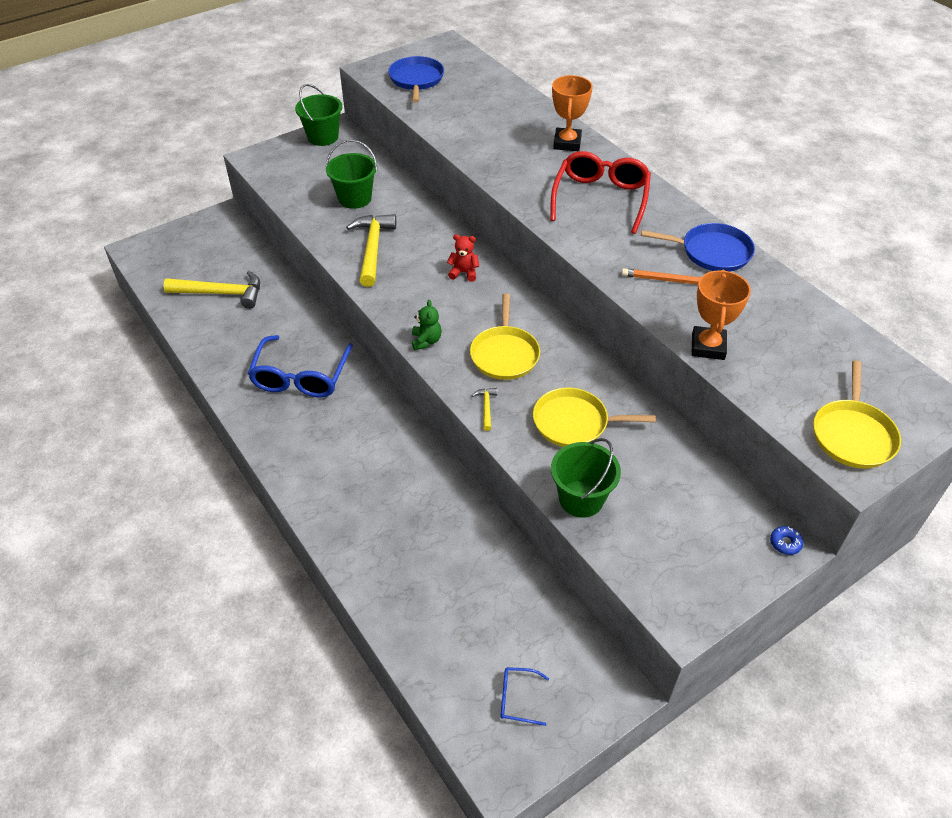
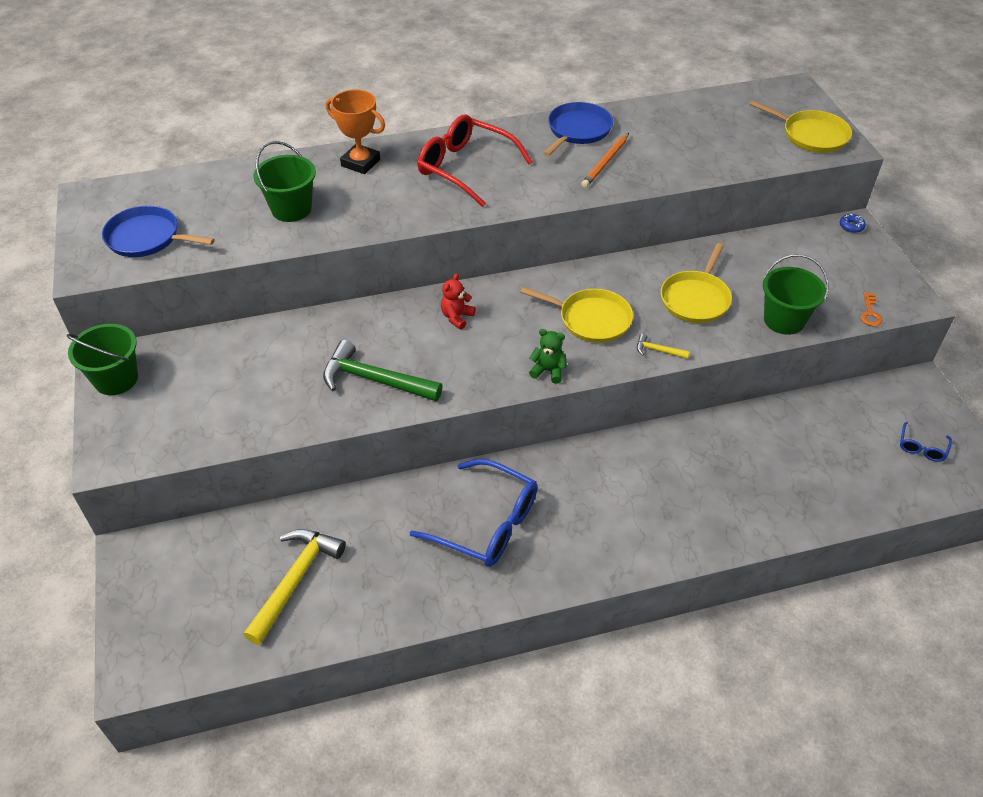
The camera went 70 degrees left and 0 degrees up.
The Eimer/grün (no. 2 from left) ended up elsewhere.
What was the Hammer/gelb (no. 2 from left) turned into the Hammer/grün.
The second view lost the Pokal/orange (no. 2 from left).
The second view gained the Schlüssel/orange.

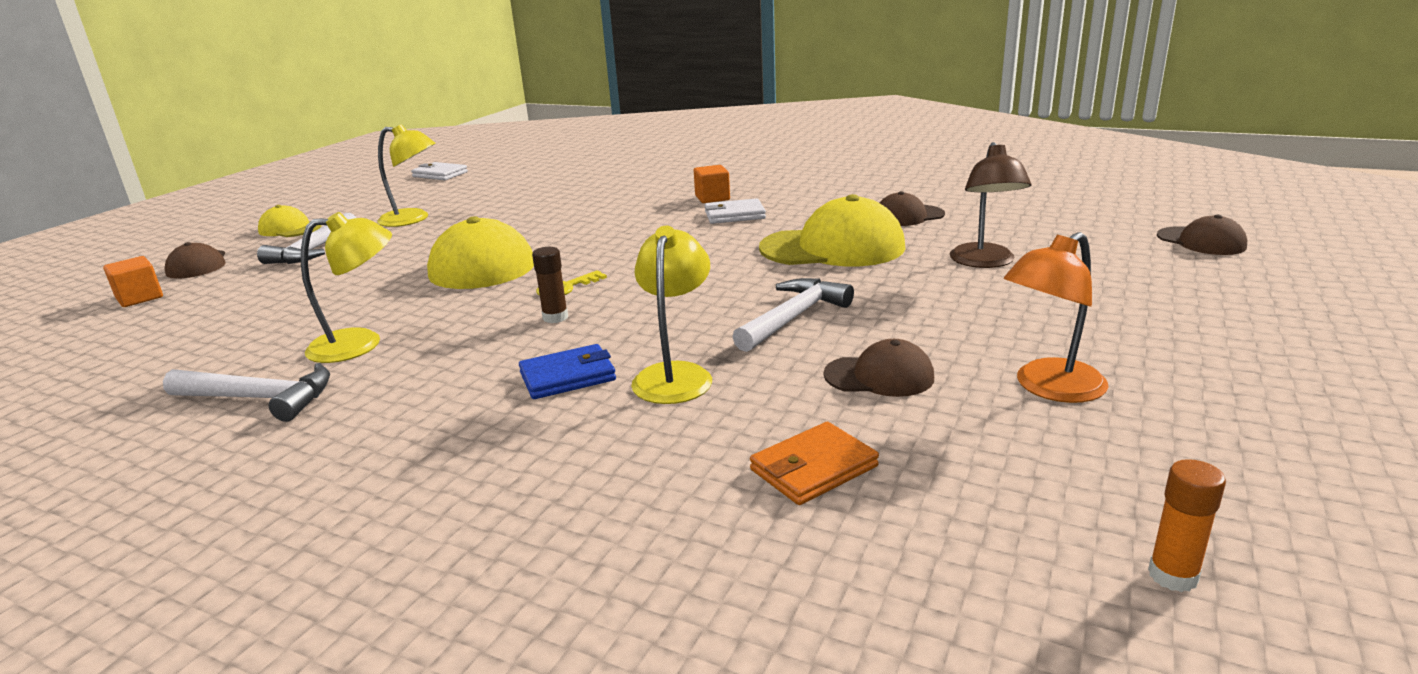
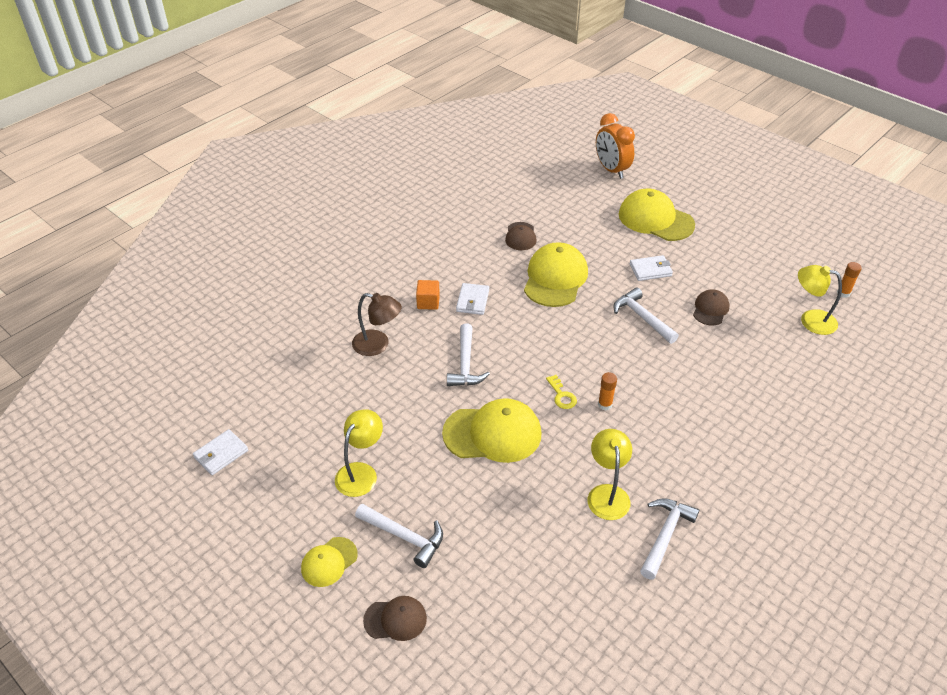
The camera went 75 degrees left and 20 degrees up.
The Lampe/braun ended up elsewhere.
Where the Kappe/braun (no. 4 from left) stood, the Wecker/orange came to stand.
The Lampe/gelb (no. 3 from left) ended up elsewhere.
The second view lost the Lampe/orange.
What was the Klebestift/braun turned into the Klebestift/orange (no. 1 from left).
The second view lost the Kubus/orange (no. 1 from left).
The second view lost the Geldbörse/blau.
The second view lost the Geldbörse/orange.
The second view gained the Kappe/gelb (no. 4 from left).
The second view gained the Geldbörse/weiß (no. 3 from left).
The second view gained the Hammer/weiß (no. 2 from left).

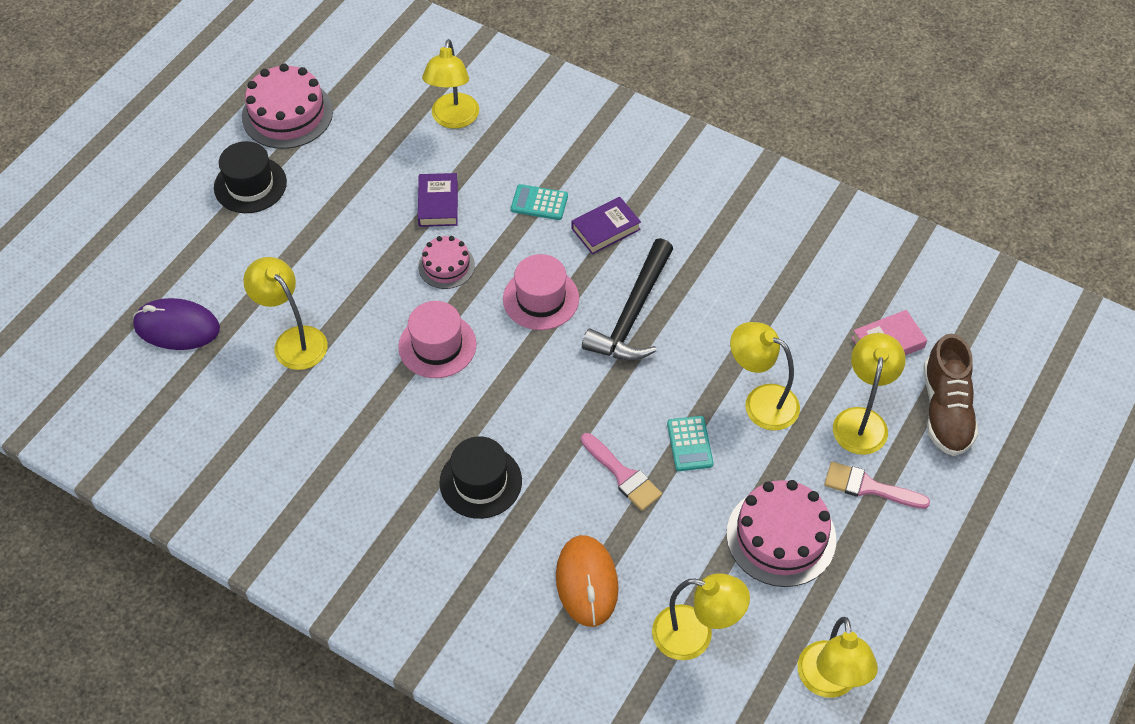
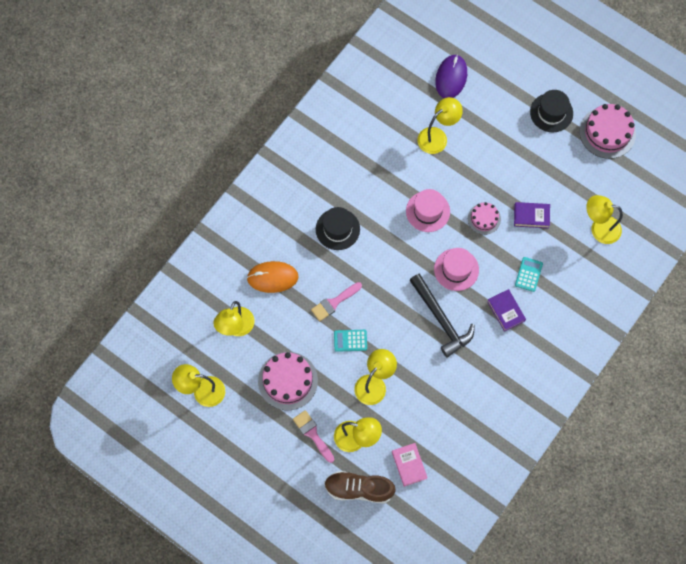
The camera went 95 degrees right and 15 degrees up.
The Hammer/schwarz ended up facing another way, 150 degrees counterclockwise from before.
The Pinsel/rosa (no. 2 from left in the first image) ended up facing another way, 60 degrees counterclockwise from before.

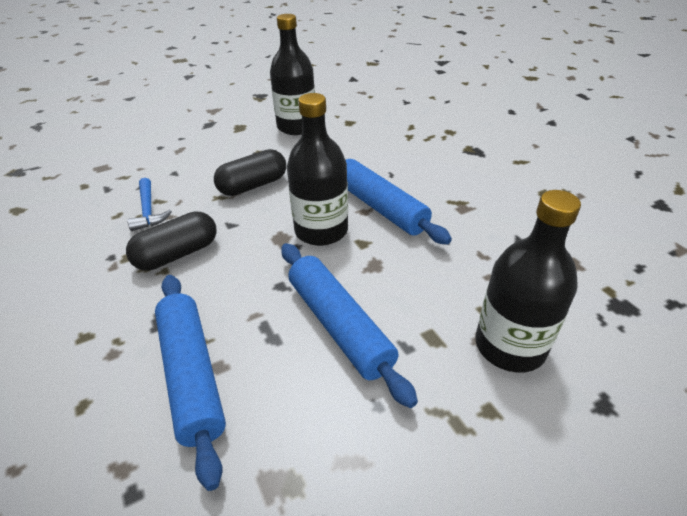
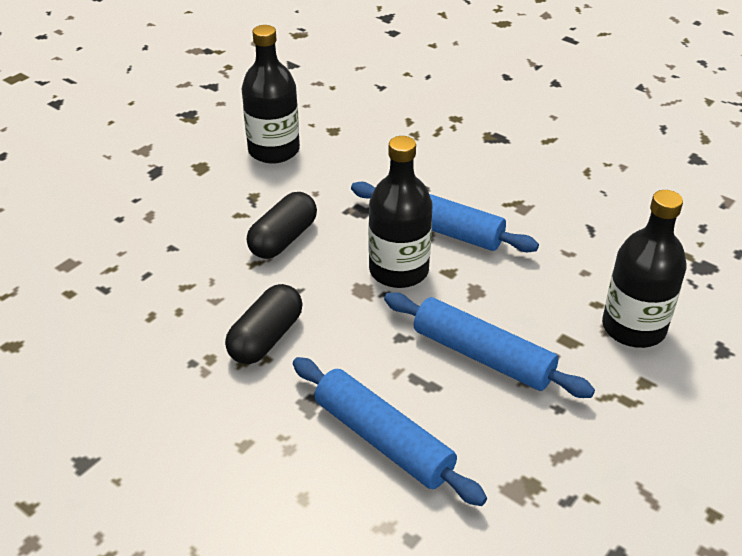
The camera went 25 degrees left and 0 degrees up.
The second view lost the Hammer/blau.

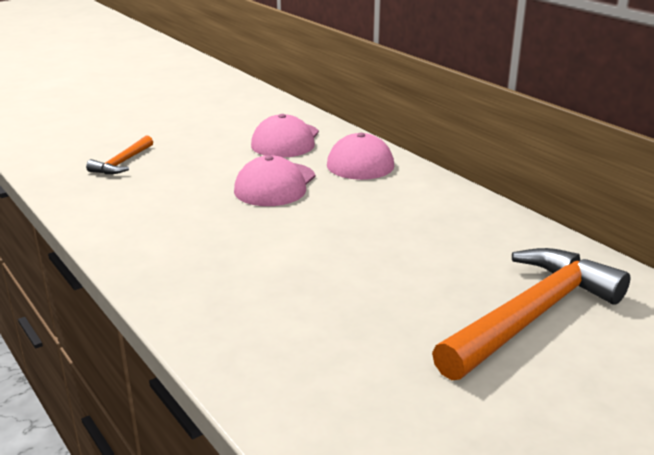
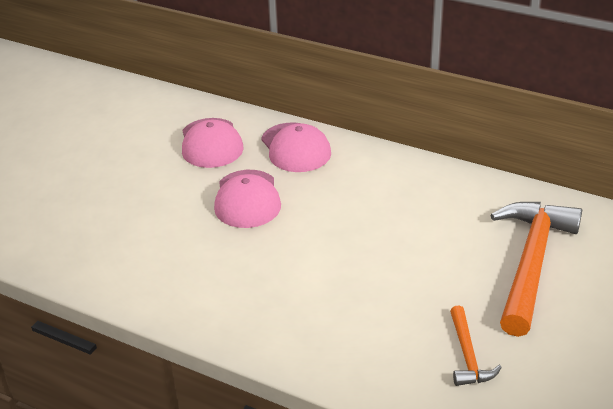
The camera went 25 degrees left and 10 degrees up.
The Hammer/orange (no. 1 from left) ended up elsewhere.

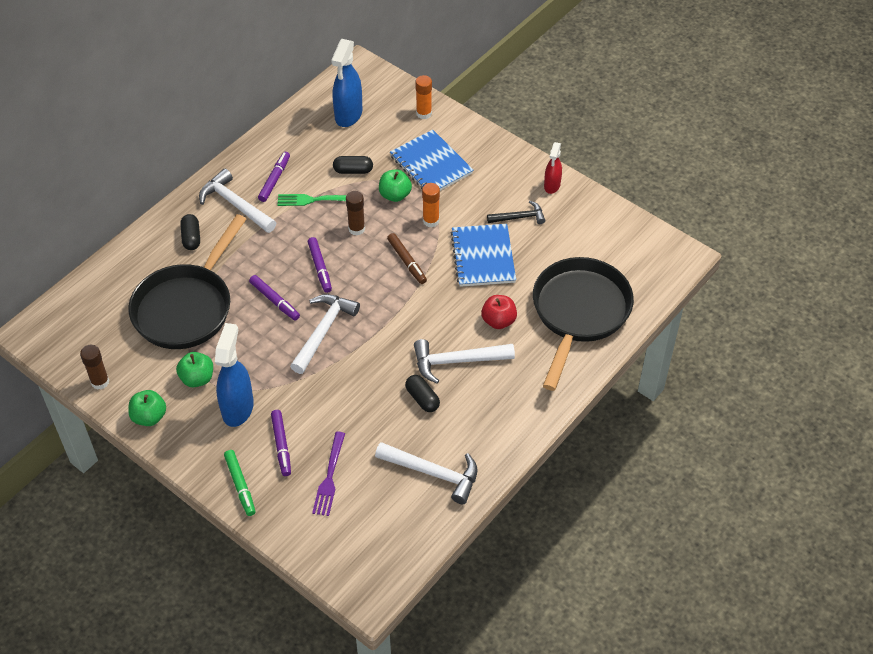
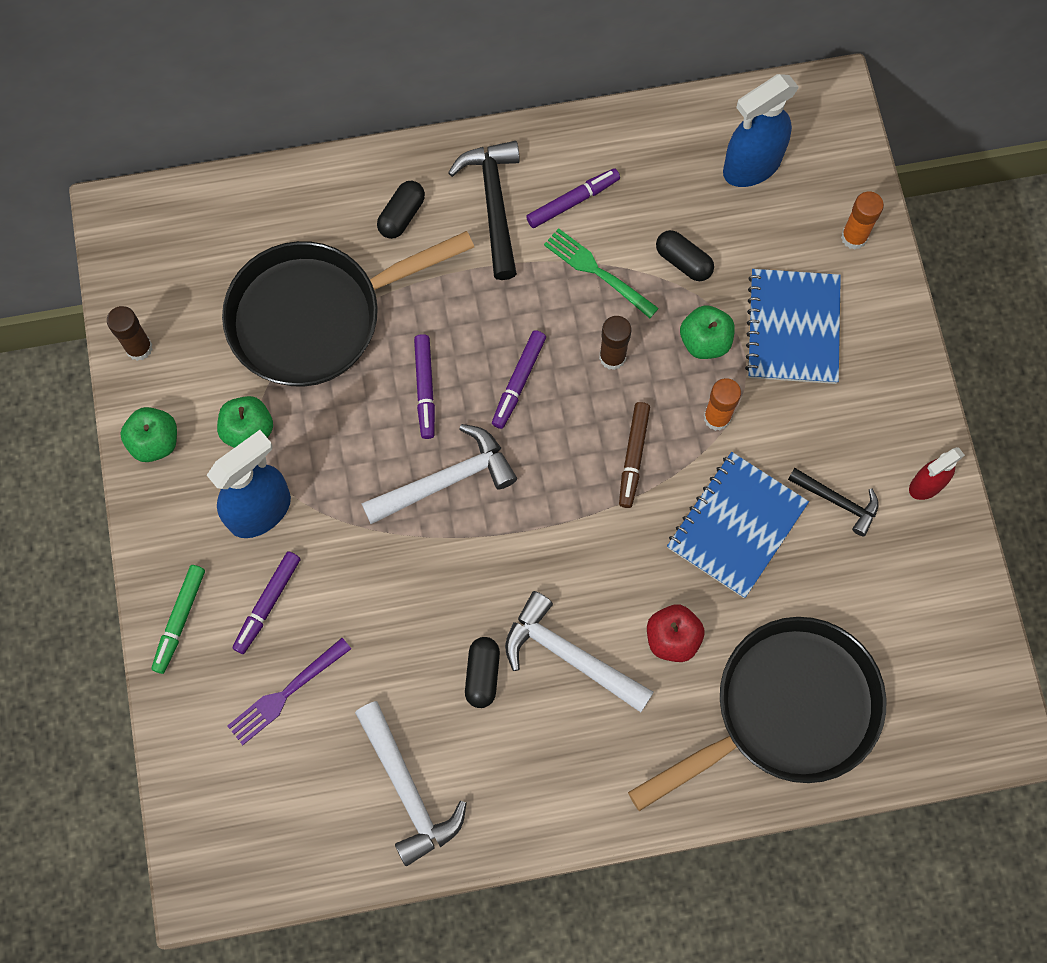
The camera went 40 degrees right and 20 degrees up.
What was the Hammer/weiß (no. 1 from left) turned into the Hammer/schwarz (no. 1 from left).

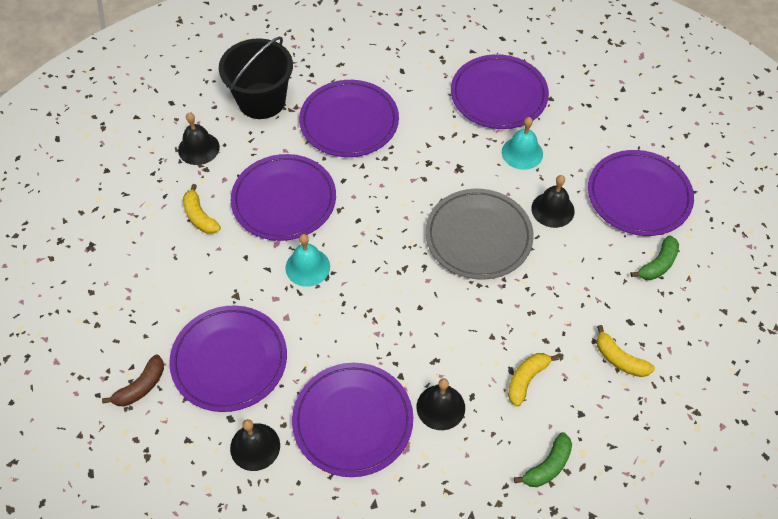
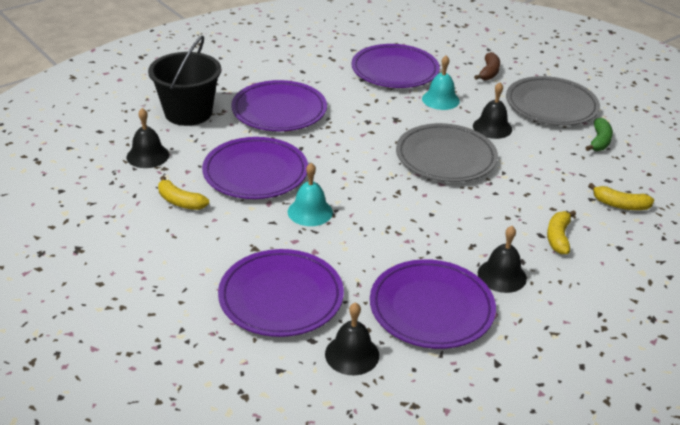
The camera went 25 degrees left and 20 degrees down.
What was the Teller/lila (no. 6 from left) turned into the Teller/grau (no. 2 from left).
The Banane/braun ended up elsewhere.
The second view lost the Banane/grün (no. 1 from left).

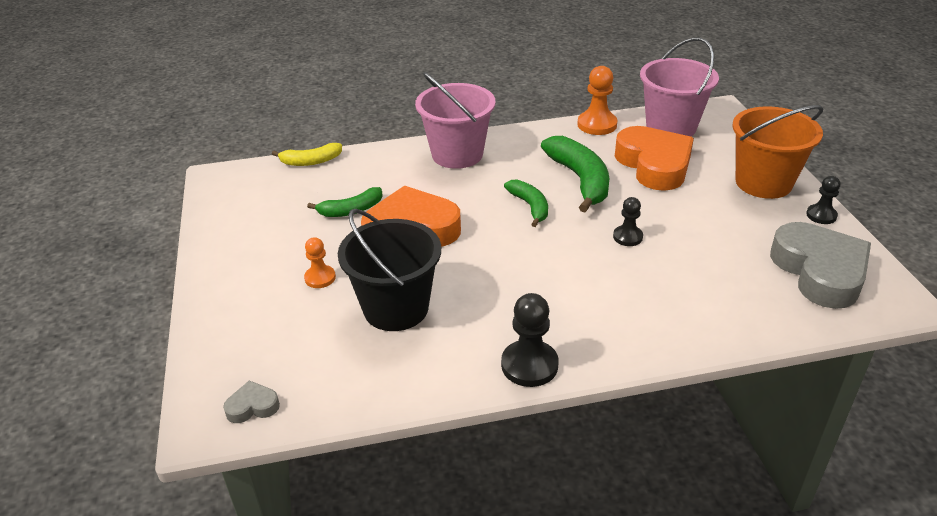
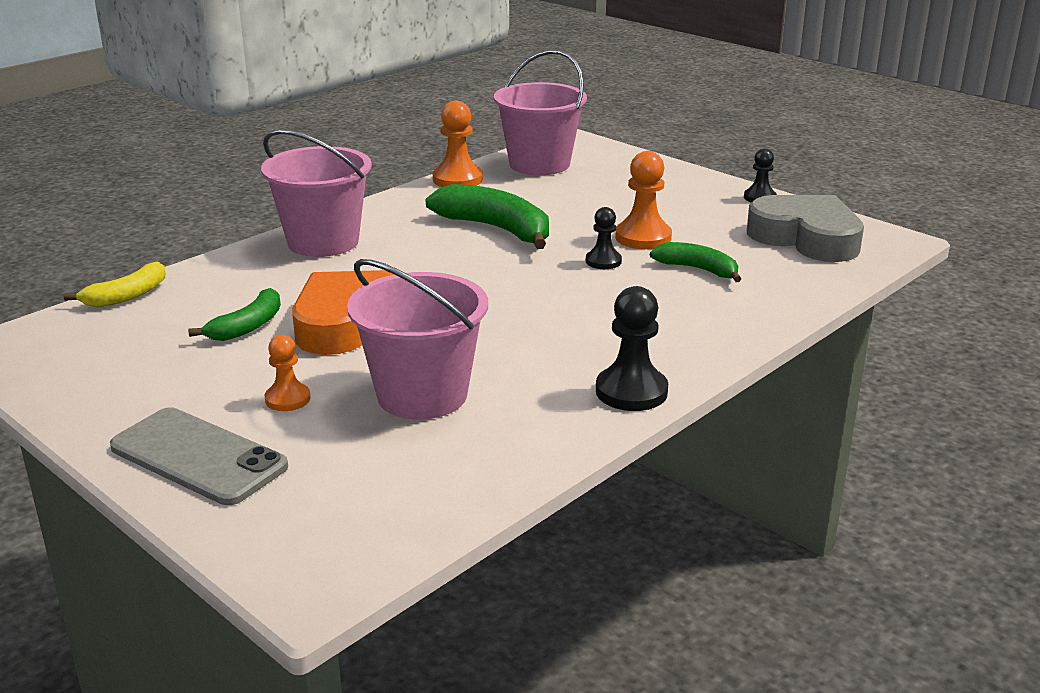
The camera went 35 degrees left and 10 degrees down.
The second view lost the Eimer/orange.
The second view lost the Herz/orange (no. 2 from left).
The Banane/grün (no. 2 from left in the first image) ended up elsewhere.
What was the Eimer/schwarz turned into the Eimer/rosa (no. 2 from left).
The second view lost the Herz/grau (no. 1 from left).
The second view gained the Bauer/orange (no. 3 from left).
The second view gained the Handy/grau.

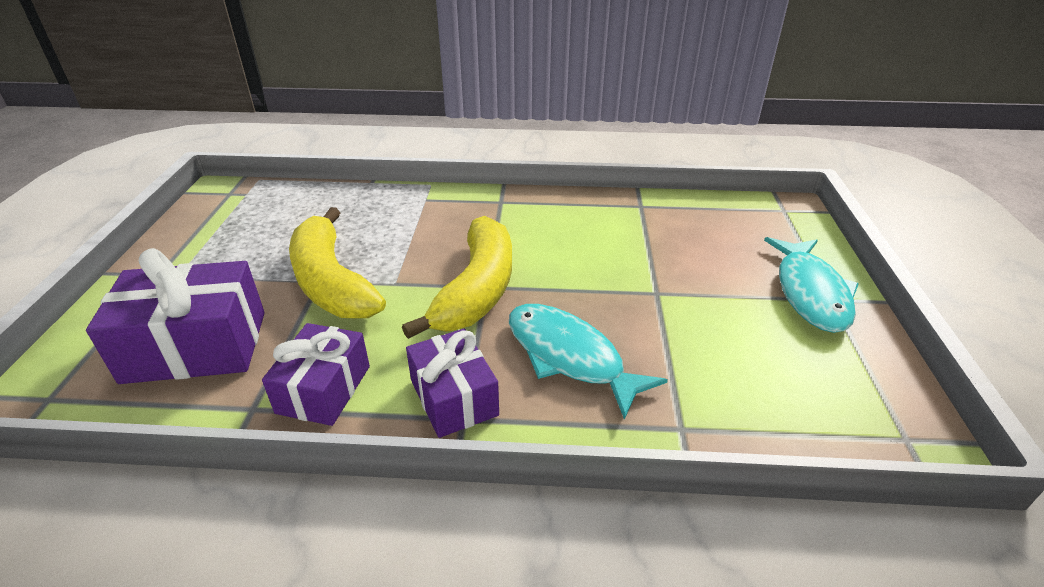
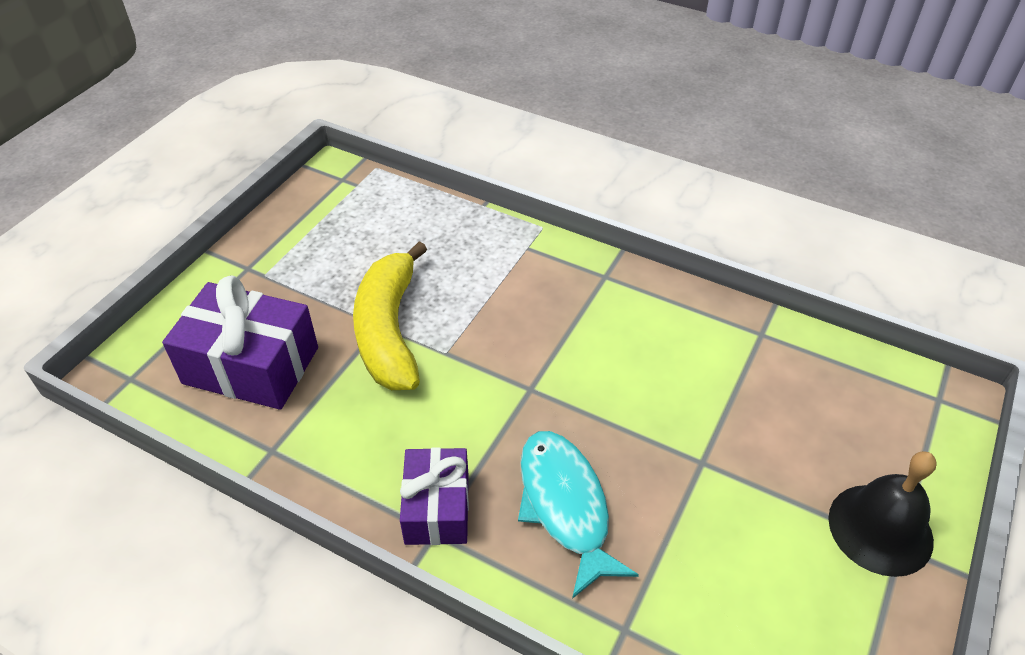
The camera went 25 degrees right and 10 degrees up.
The second view lost the Banane/gelb (no. 2 from left).
Where the Fisch/türkis (no. 2 from left) stood, the Glocke/schwarz came to stand.
The second view lost the Geschenk/lila (no. 2 from left).

